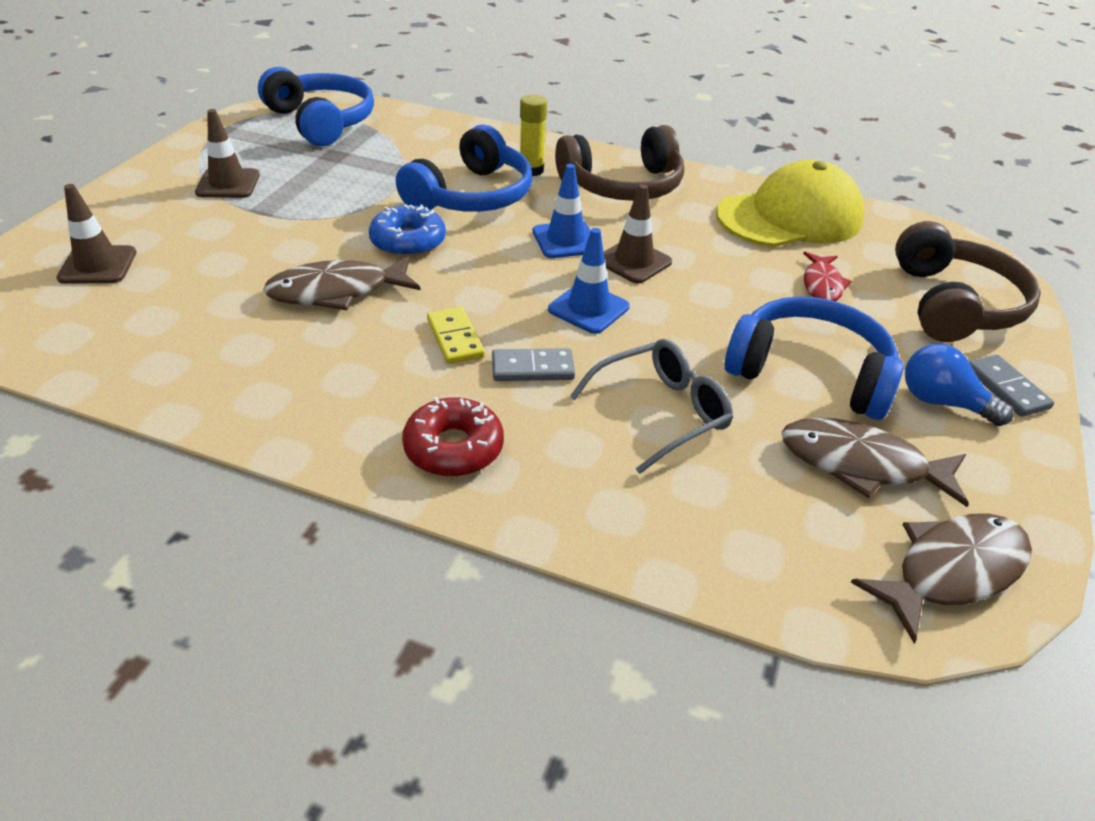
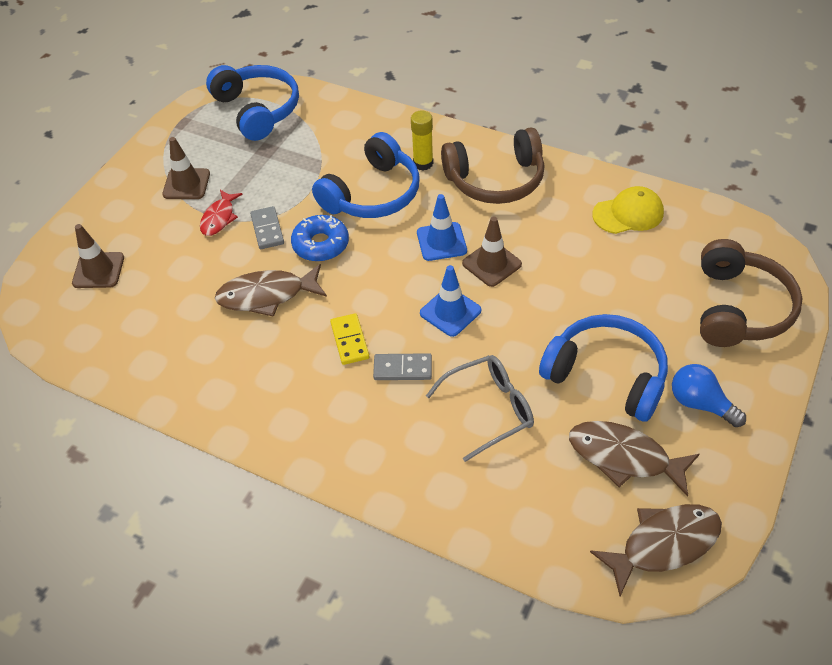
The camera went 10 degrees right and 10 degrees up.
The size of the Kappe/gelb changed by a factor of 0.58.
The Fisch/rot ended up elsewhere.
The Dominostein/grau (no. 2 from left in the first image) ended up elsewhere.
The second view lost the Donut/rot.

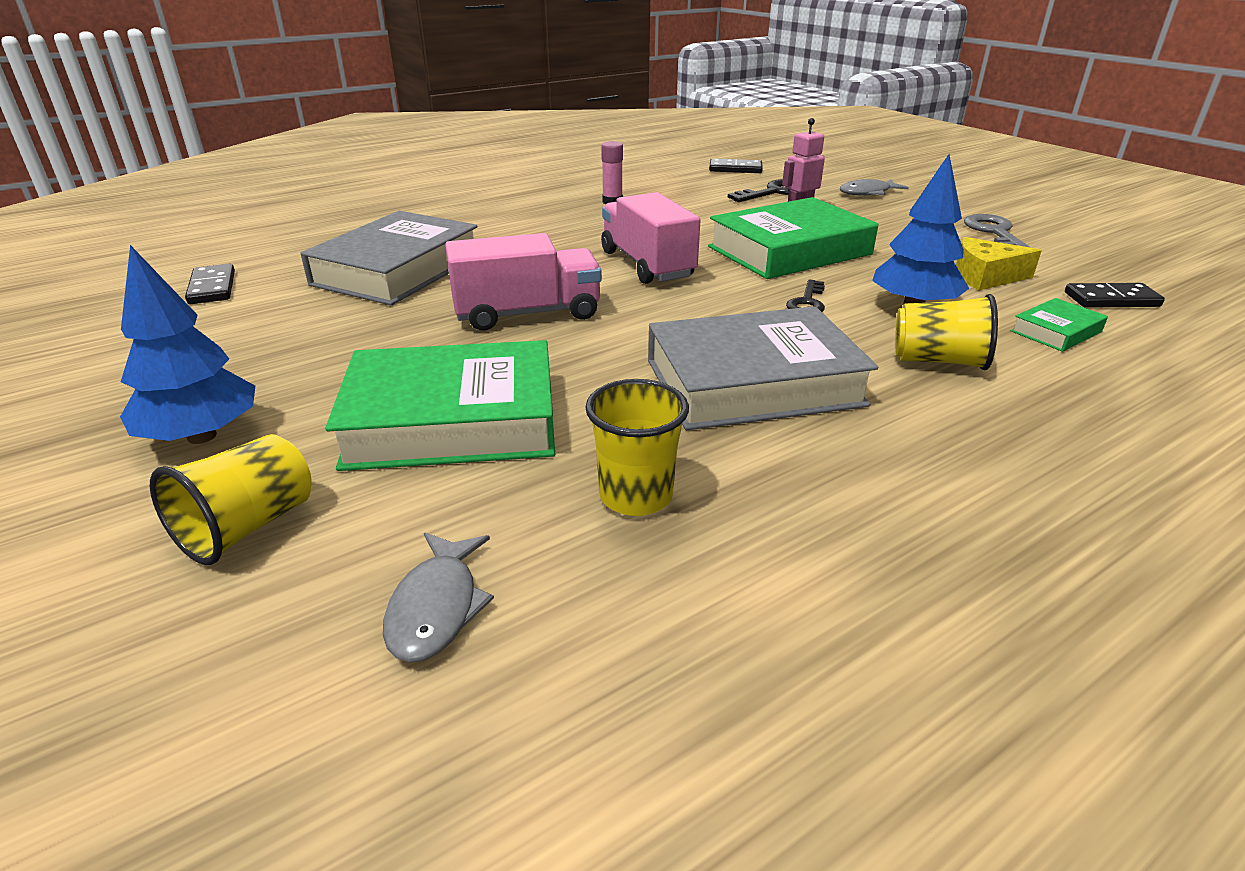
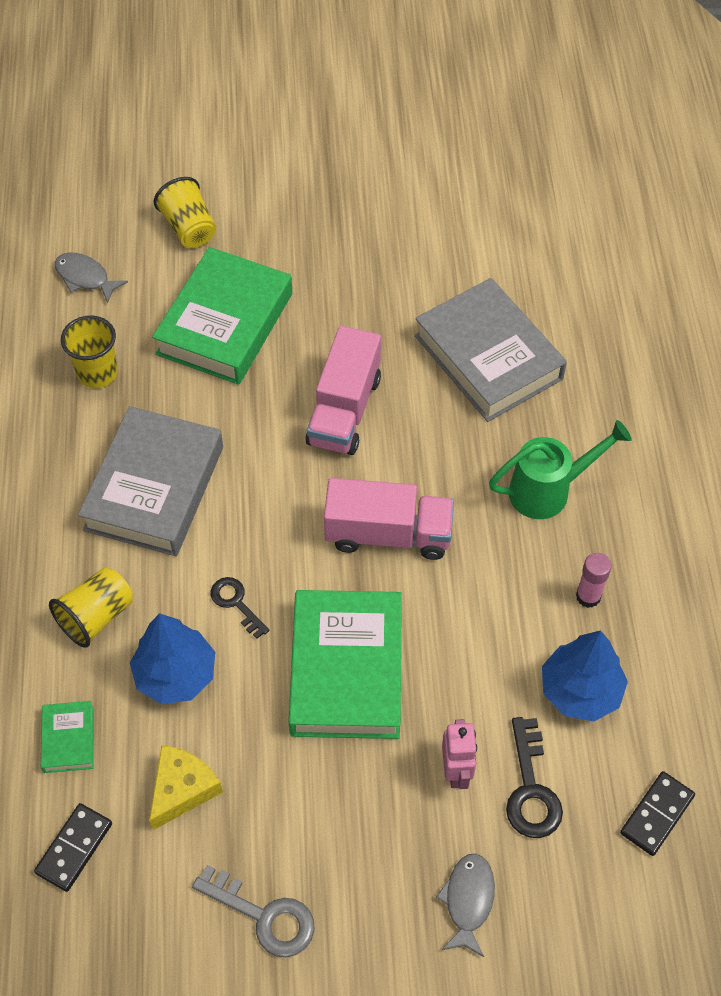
The camera went 120 degrees right and 25 degrees up.
The Baum/blau (no. 1 from left in the first image) ended up elsewhere.
The second view lost the Dominostein/schwarz (no. 1 from left).
The second view gained the Gießkanne/grün.

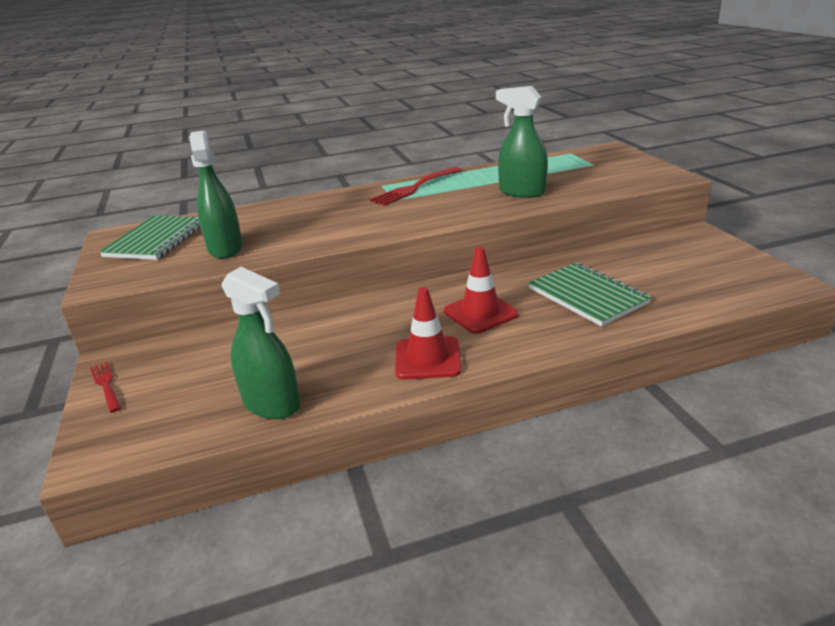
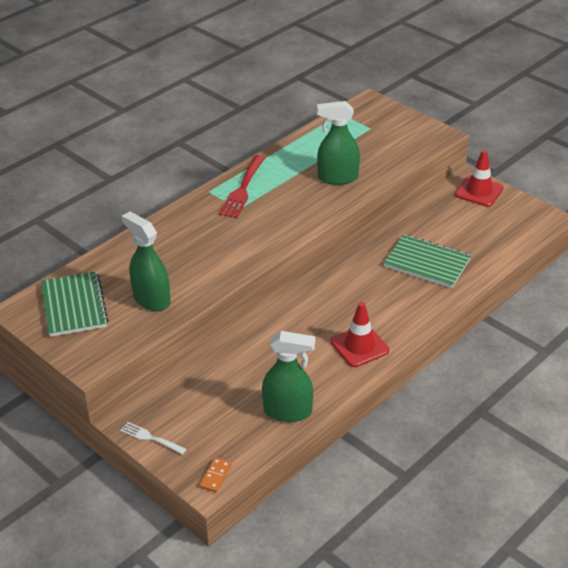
The camera went 30 degrees left and 10 degrees up.
The Leitkegel/rot (no. 2 from left) ended up elsewhere.
What was the Gabel/rot (no. 1 from left) turned into the Gabel/weiß.
The second view gained the Dominostein/orange.

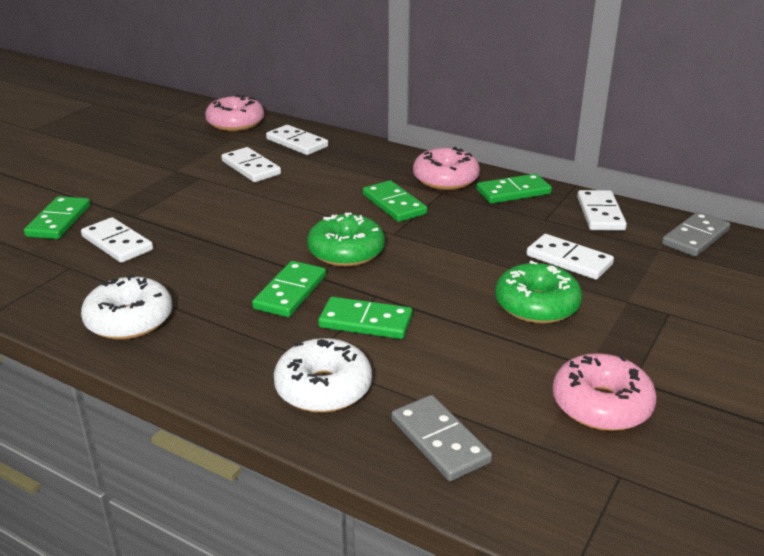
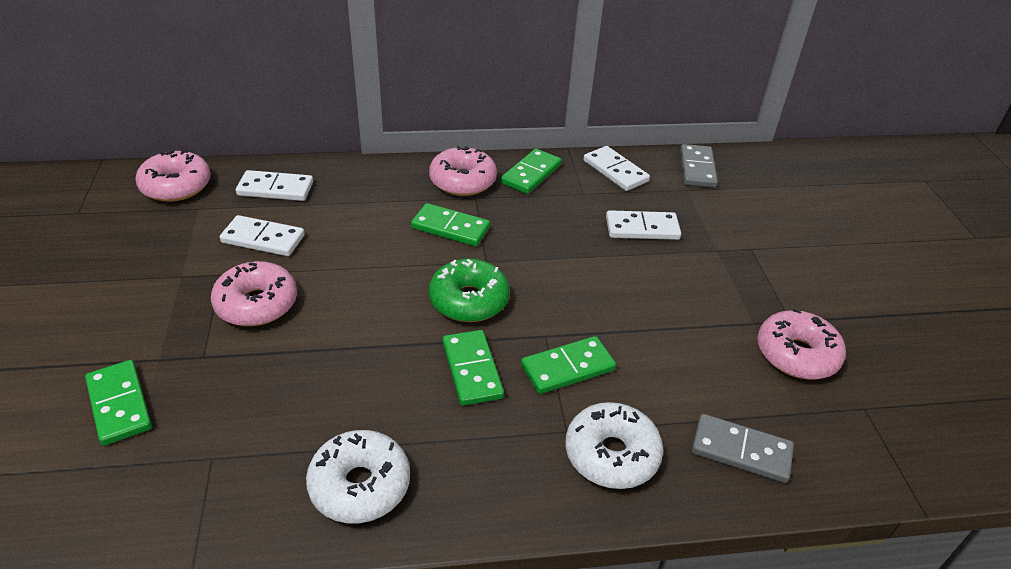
The camera went 40 degrees left and 10 degrees up.
The second view lost the Dominostein/weiß (no. 1 from left).
The second view lost the Donut/grün (no. 2 from left).
The second view gained the Donut/rosa (no. 2 from left).

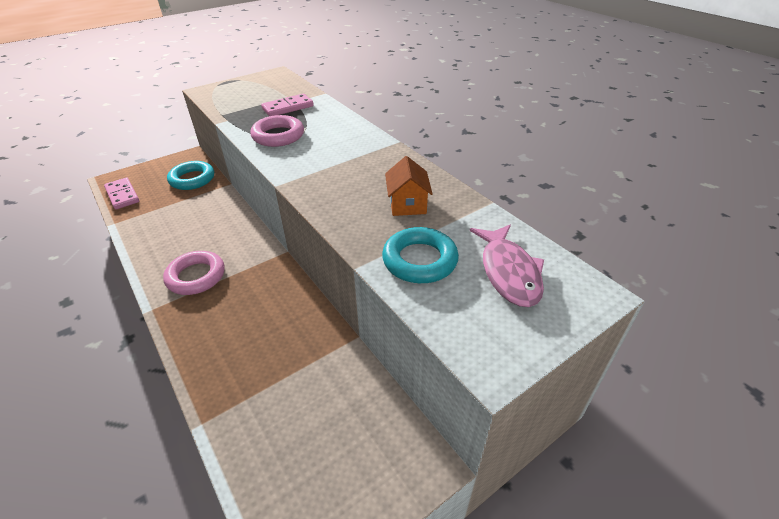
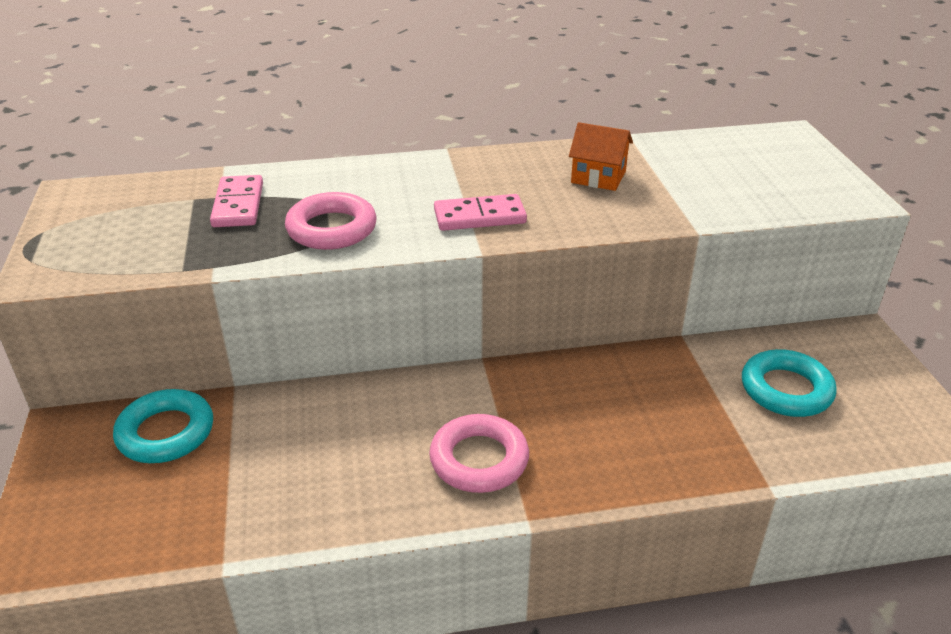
The camera went 65 degrees left and 5 degrees down.
The Dominostein/rosa (no. 1 from left in the first image) ended up elsewhere.
The second view lost the Fisch/rosa.
The Ring/türkis (no. 2 from left) ended up elsewhere.

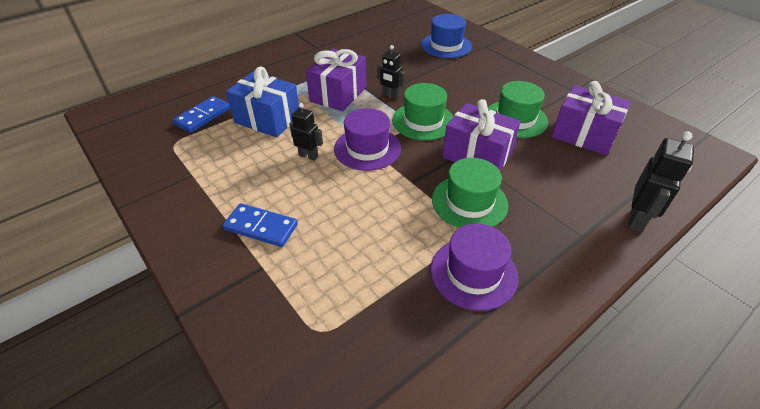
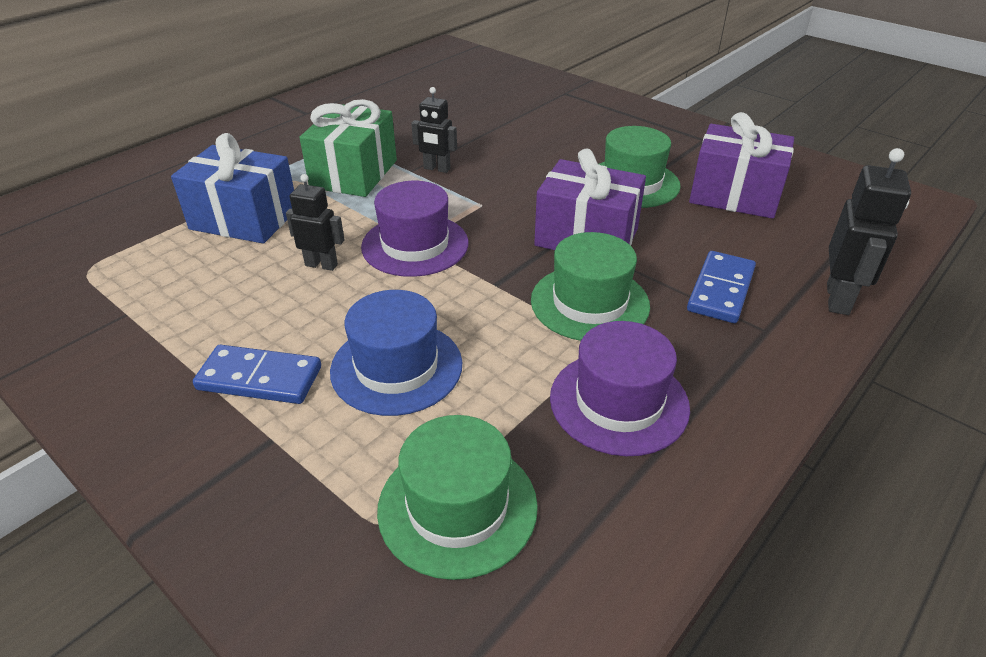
The camera went 10 degrees left and 5 degrees down.
The Hut/blau ended up elsewhere.
What was the Geschenk/lila (no. 1 from left) turned into the Geschenk/grün.
The Hut/grün (no. 1 from left) ended up elsewhere.
The Dominostein/blau (no. 1 from left in the first image) ended up elsewhere.

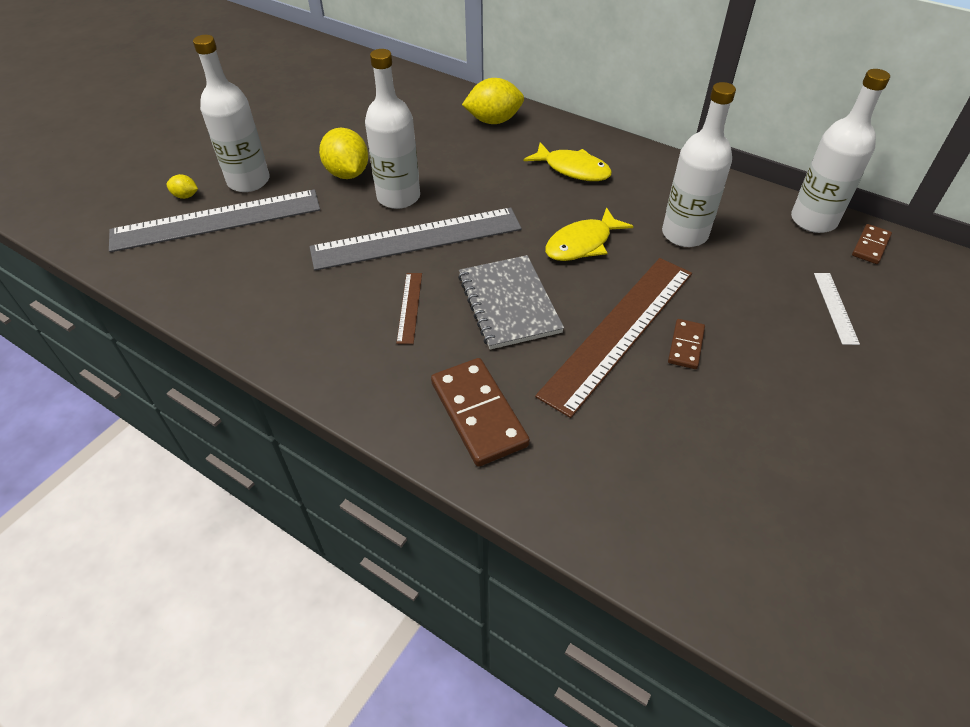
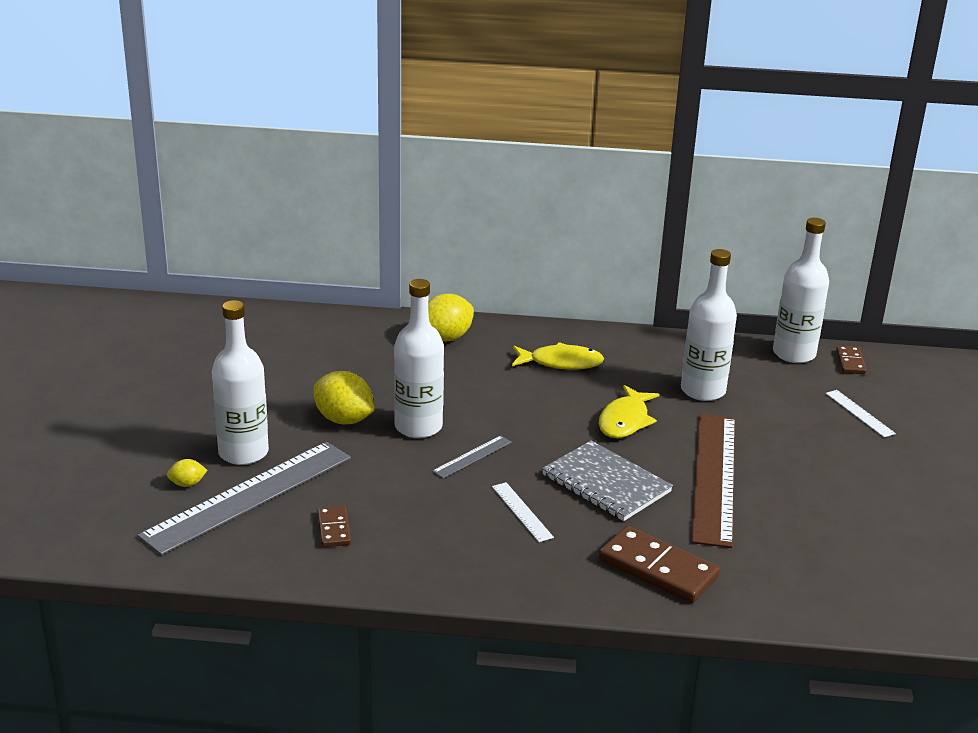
The camera went 30 degrees left and 20 degrees down.
The size of the Lineal/grau (no. 2 from left) changed by a factor of 0.43.
What was the Lineal/braun (no. 1 from left) turned into the Lineal/weiß (no. 1 from left).
The Dominostein/braun (no. 2 from left in the first image) ended up elsewhere.

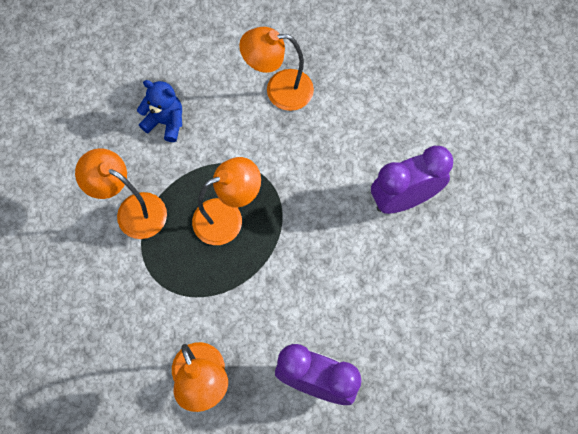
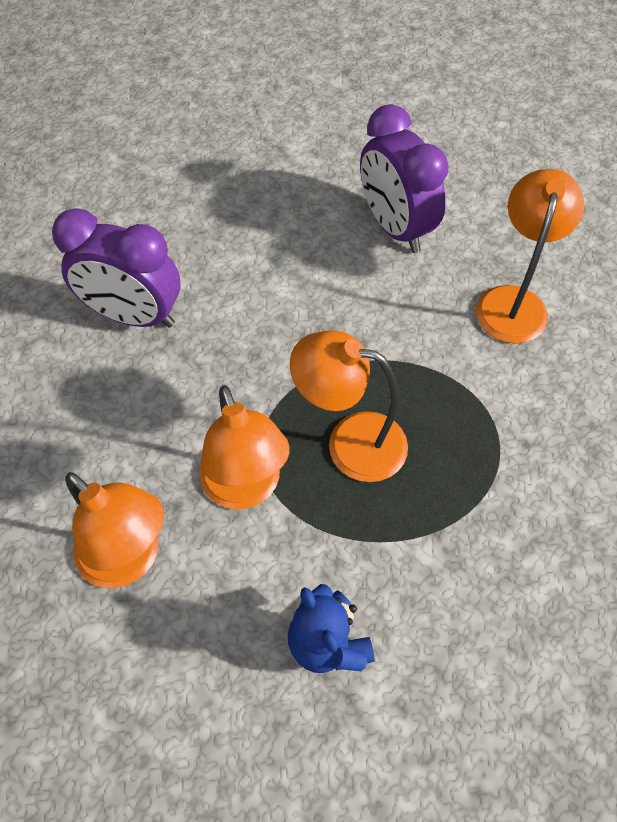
The camera went 140 degrees left and 10 degrees down.
The Lampe/orange (no. 1 from left in the first image) ended up elsewhere.

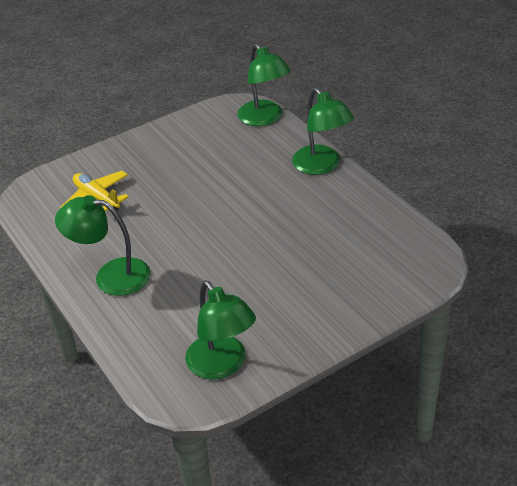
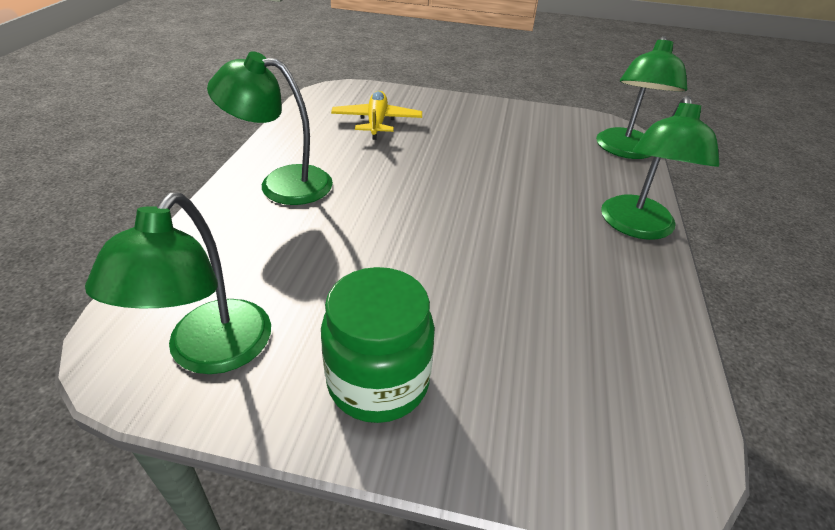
The camera went 40 degrees right and 0 degrees up.
The Lampe/grün (no. 1 from left in the first image) ended up facing another way, 45 degrees counterclockwise from before.
The second view gained the Einmachglas/grün.

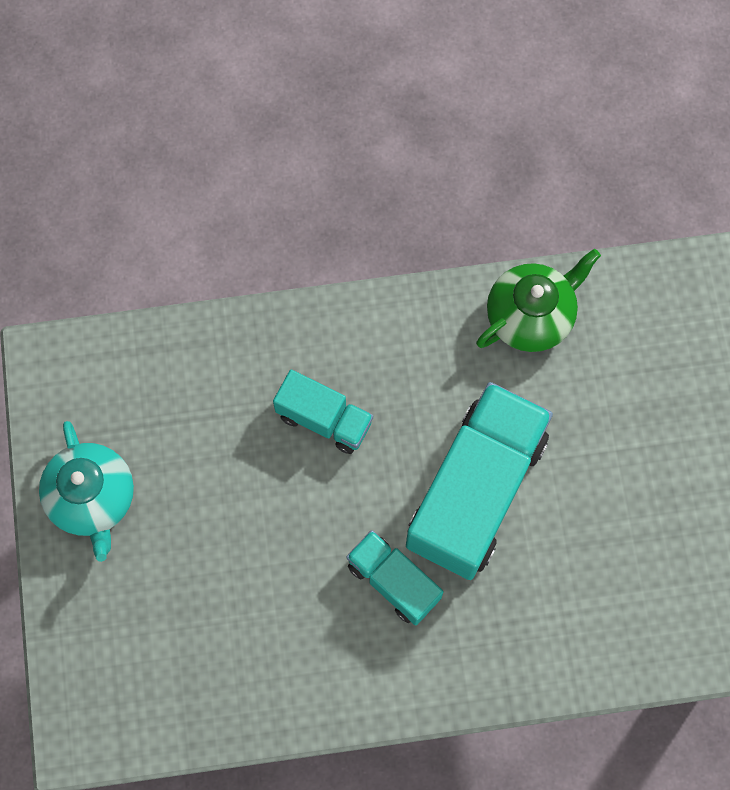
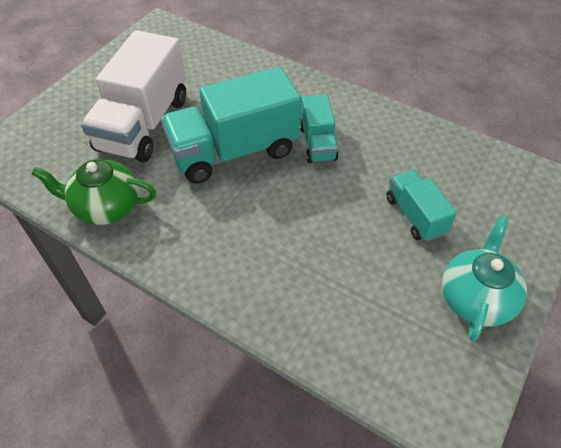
The camera went 140 degrees left and 20 degrees down.
The Lastwagen/türkis (no. 1 from left in the first image) ended up elsewhere.
The second view gained the Lastwagen/weiß.

